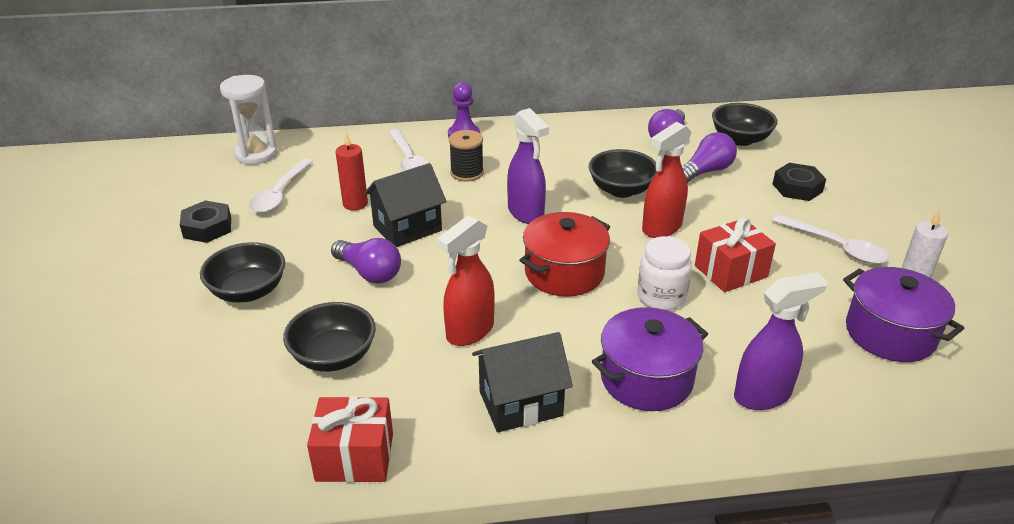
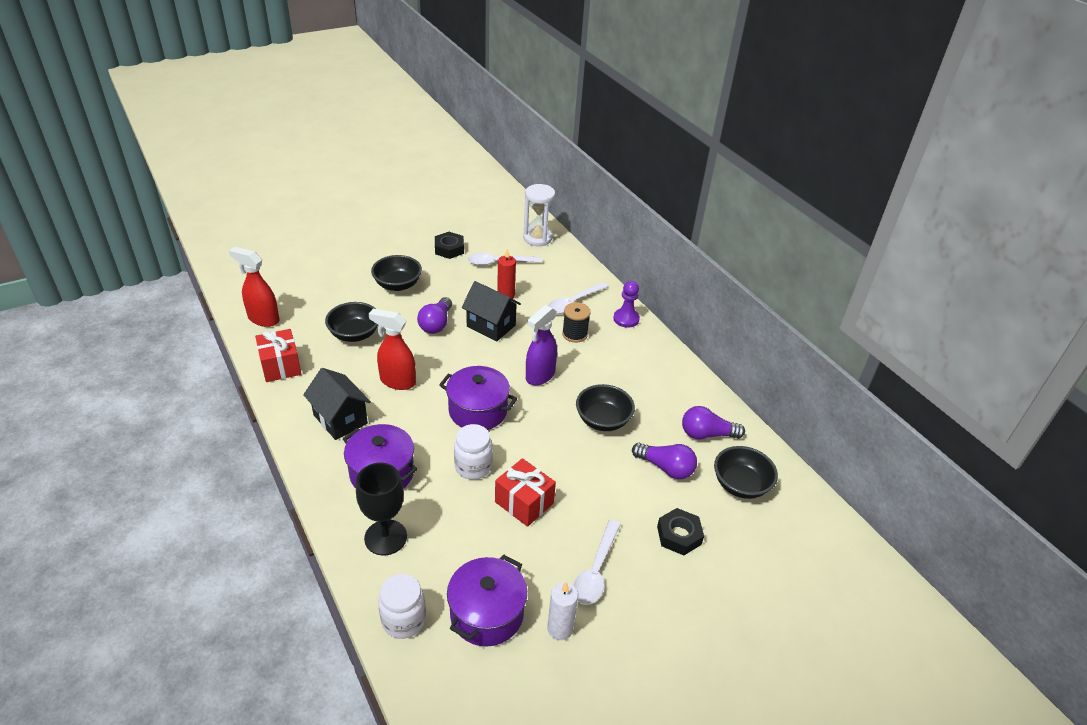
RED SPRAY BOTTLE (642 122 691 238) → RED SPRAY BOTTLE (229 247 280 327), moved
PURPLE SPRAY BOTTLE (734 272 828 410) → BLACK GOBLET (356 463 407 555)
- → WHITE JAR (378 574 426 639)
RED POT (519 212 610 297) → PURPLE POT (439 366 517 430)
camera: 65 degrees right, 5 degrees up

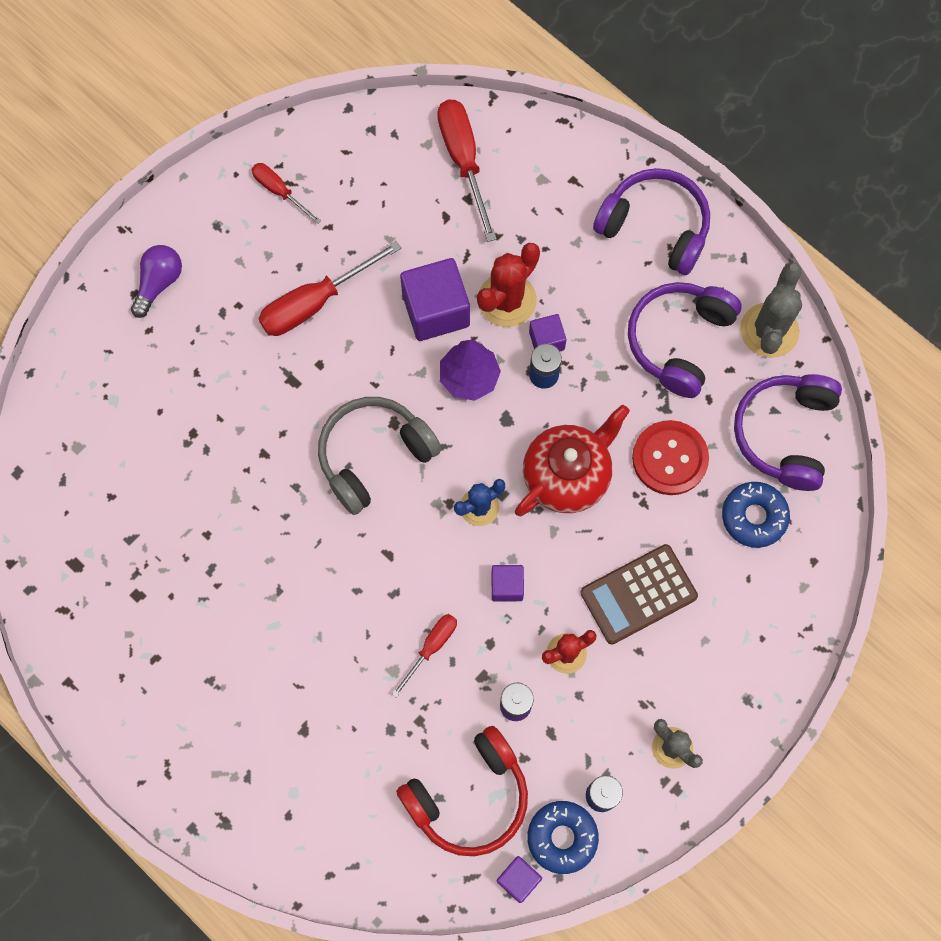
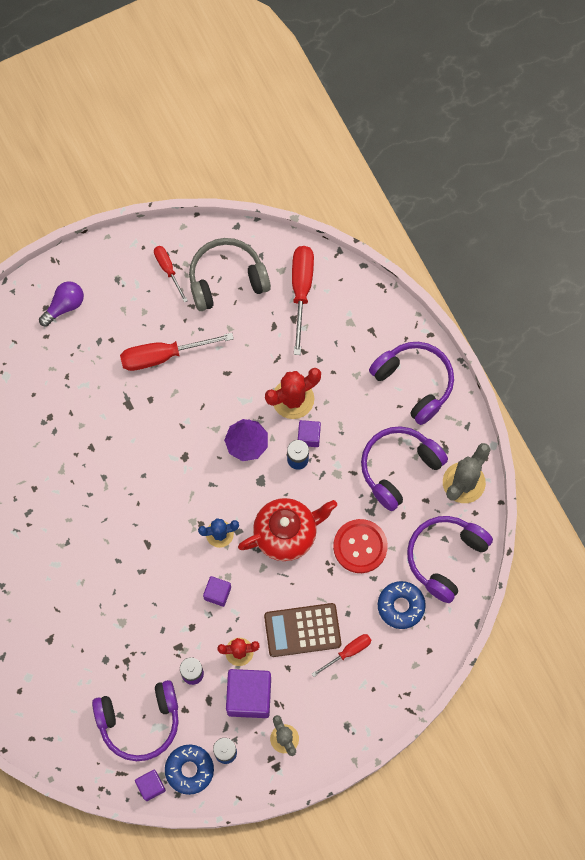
RED HEADPHONES (396 726 528 856) → PURPLE HEADPHONES (92 680 179 761)
GREY HEADPHONES (318 397 442 515) → GREY HEADPHONES (189 238 271 311), moved
PURPLE CUBE (400 258 470 341) → PURPLE CUBE (226 669 271 718), moved
RED SCREWDRIVER (392 614 457 698) → RED SCREWDRIVER (312 634 372 677), moved
camera: 20 degrees right, 0 degrees up

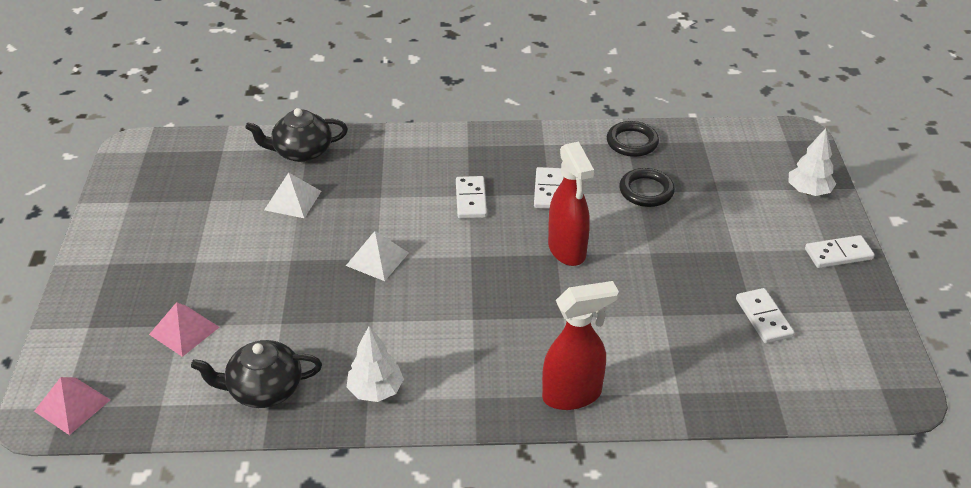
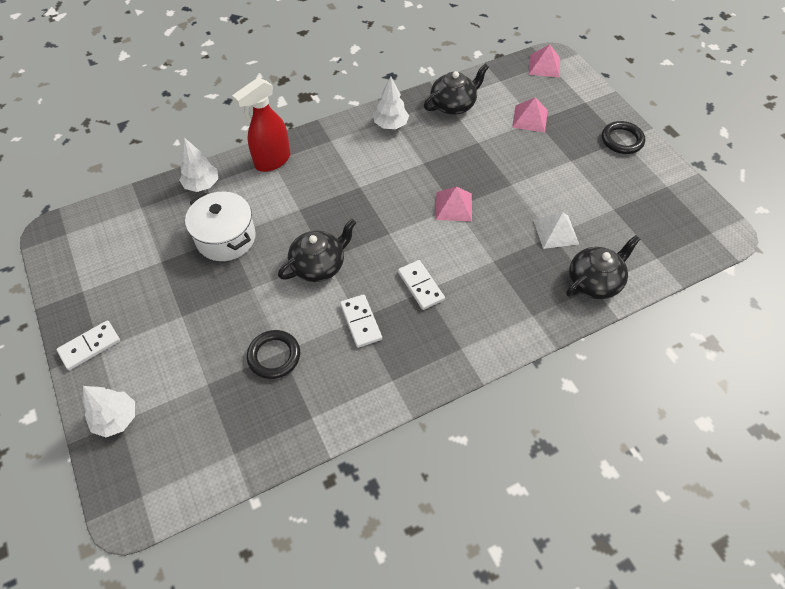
- → WHITE TREE (179 138 218 192)
- → WHITE POT (185 192 256 261)
RED SPRAY BOTTLE (548 142 594 266) → BLACK TEAPOT (278 219 356 282)
WHITE PYRAMID (346 231 409 281) → PINK PYRAMID (436 186 472 221)
BLACK RING (607 121 659 157) → BLACK RING (602 121 645 154), moved
WHITE DOMINO (736 288 794 343) → -
camera: 155 degrees right, 15 degrees up

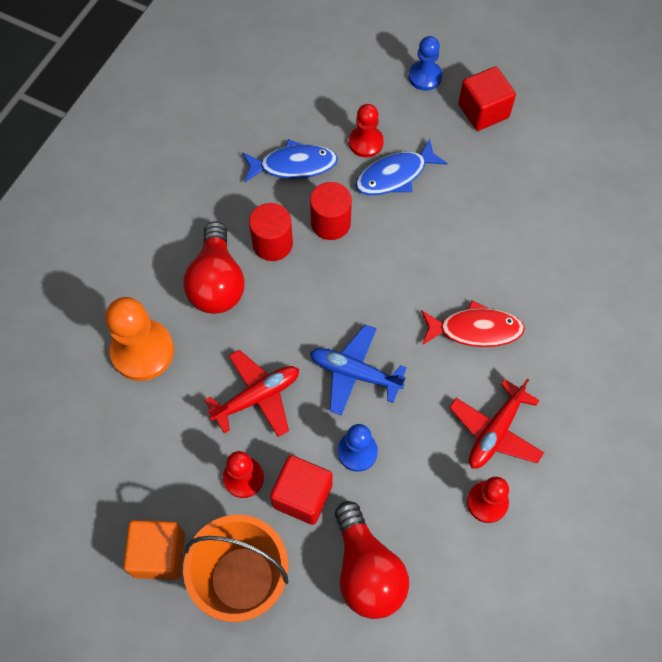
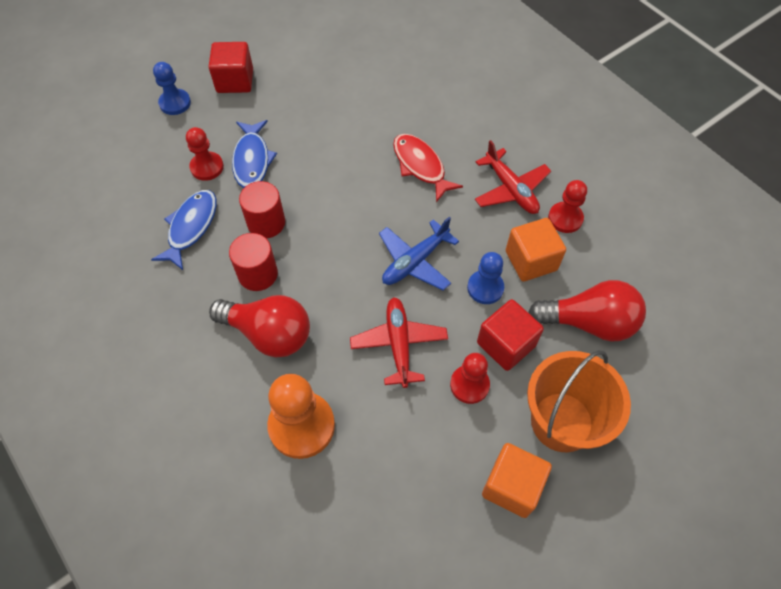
RED FISH (421 300 525 347) → RED FISH (393 134 463 202), 60 degrees counterclockwise
- → ORANGE CUBE (506 218 566 282)
camera: 65 degrees left, 5 degrees down

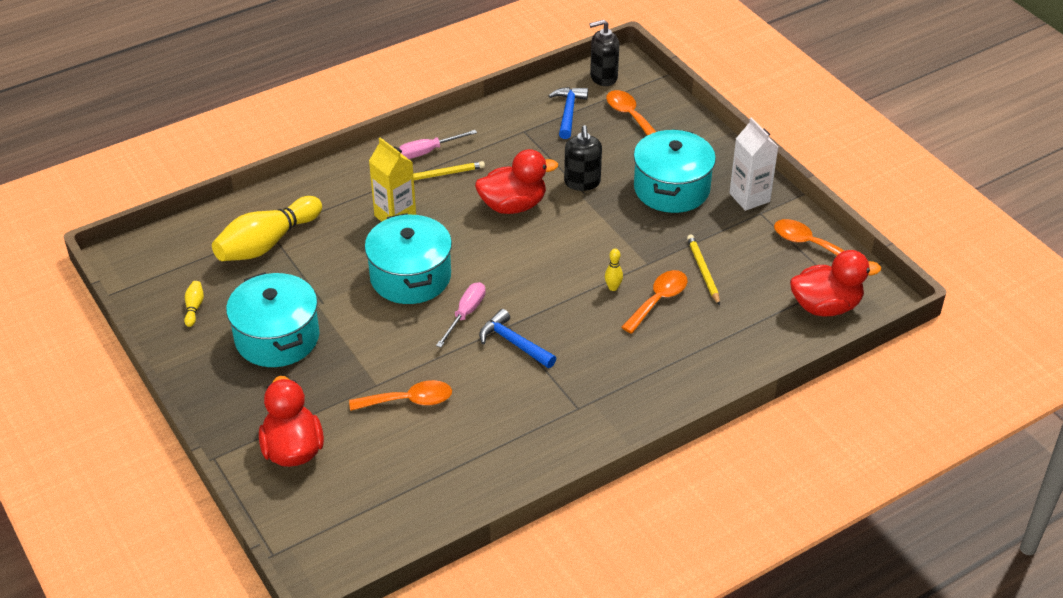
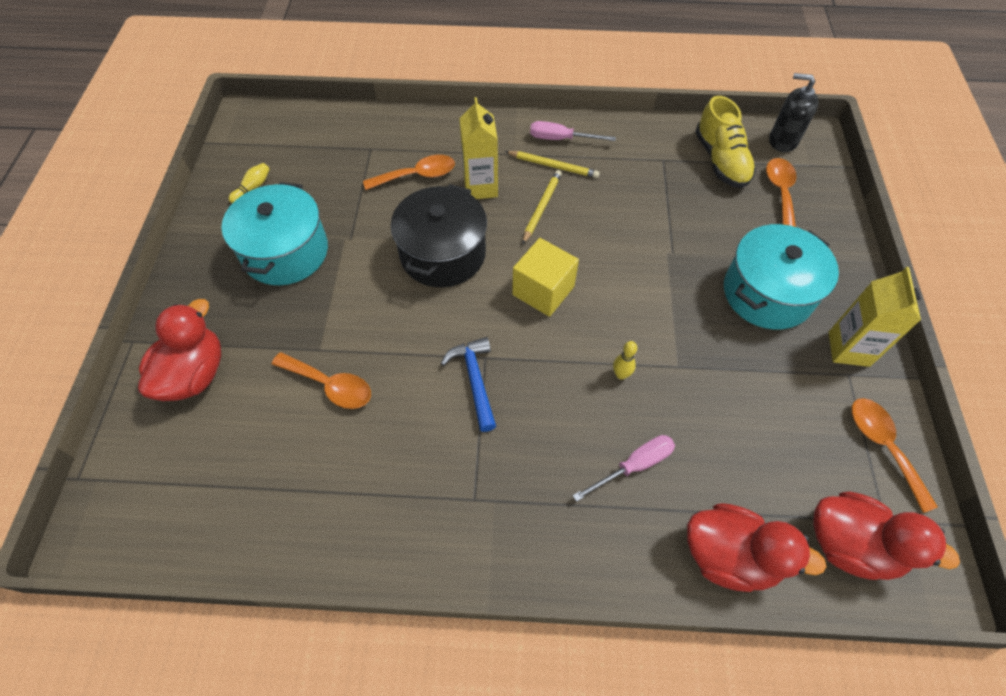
ORANGE SPOON (621 270 687 334) → ORANGE SPOON (363 155 455 190), moved
TURQUOISE POT (365 213 452 304) → BLACK POT (391 184 487 288)
- → YELLOW CUBE (512 238 579 317)
YELLOW PENCIL (687 234 720 305) → YELLOW PENCIL (522 170 562 244), moved
PINK SCREWDRIVER (436 282 486 348) → PINK SCREWDRIVER (573 435 675 502), moved
RED DUCK (475 149 558 214) → RED DUCK (687 503 827 592), moved
BLUE HAMMER (549 87 588 139) → YELLOW SHOE (695 96 756 188)
WHITE CARTON (729 117 778 211) → YELLOW CARTON (829 267 921 367)
YELLOW BOWLING PIN (212 196 322 261) → -
BLACK SOAP DISPENSER (564 125 602 191) → -
camera: 35 degrees right, 15 degrees up

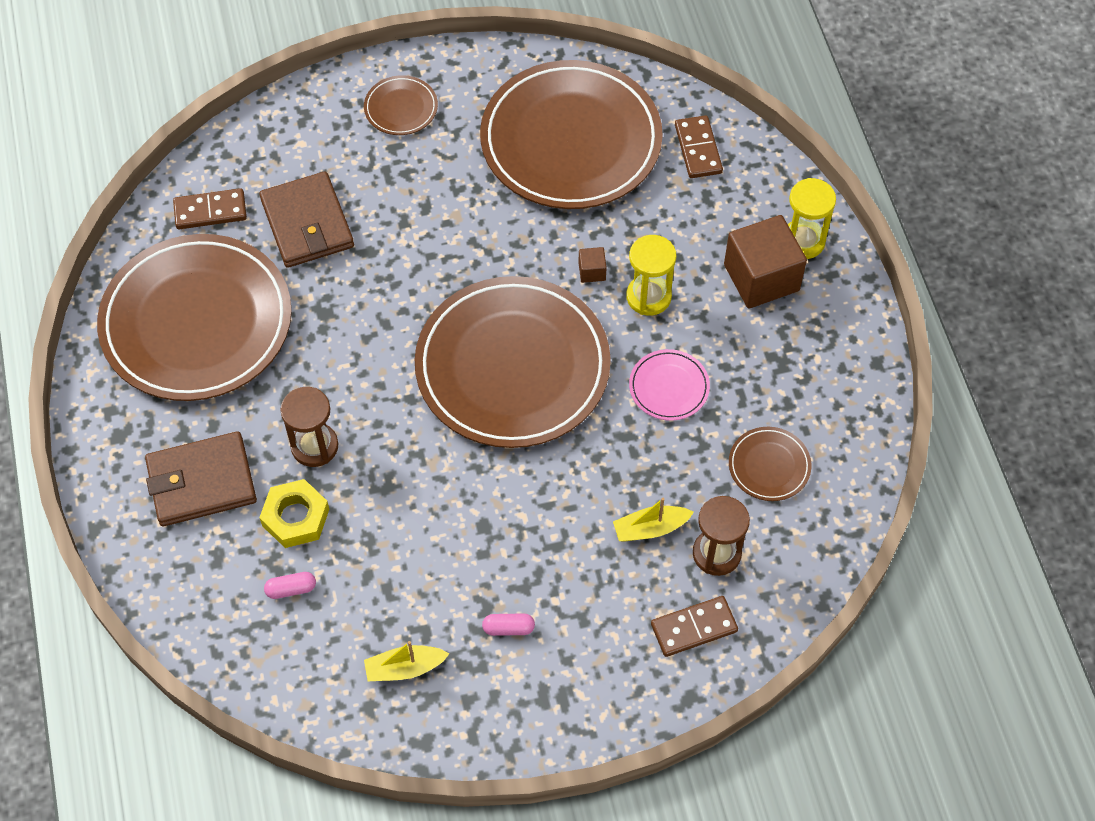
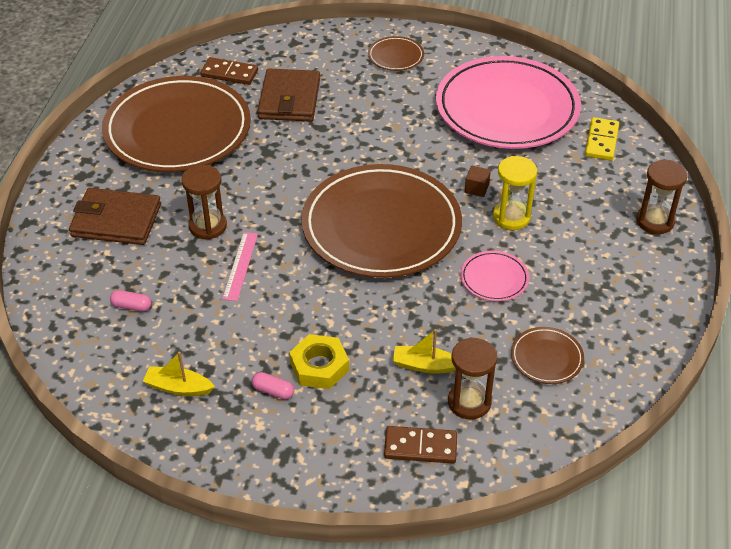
- → PINK RULER (222 232 258 301)
YELLOW NUT (259 479 329 548) → YELLOW NUT (289 334 349 389), moved
BROWN PLATE (480 60 663 209) → PINK PLATE (436 56 581 149)
BROWN DOMINO (675 115 723 178) → YELLOW DOMINO (585 117 619 161)
YELLOW HOURGLASS (788 178 836 259) → BROWN HOURGLASS (636 160 687 234)
BROWN CUBE (724 215 807 308) → -
camera: 25 degrees right, 15 degrees down

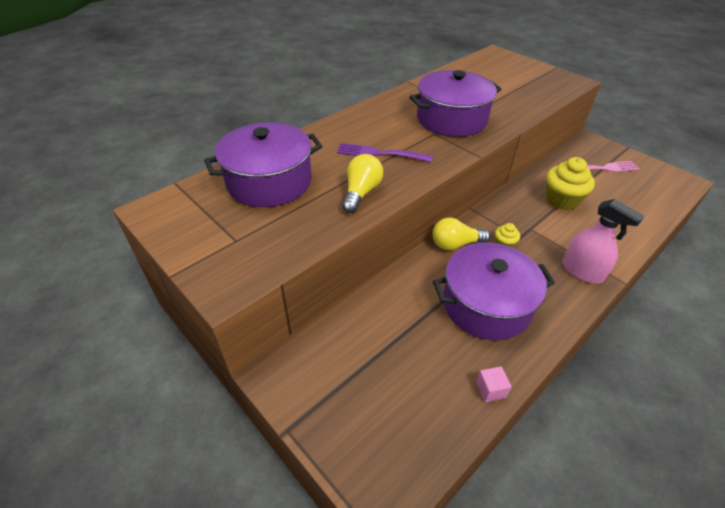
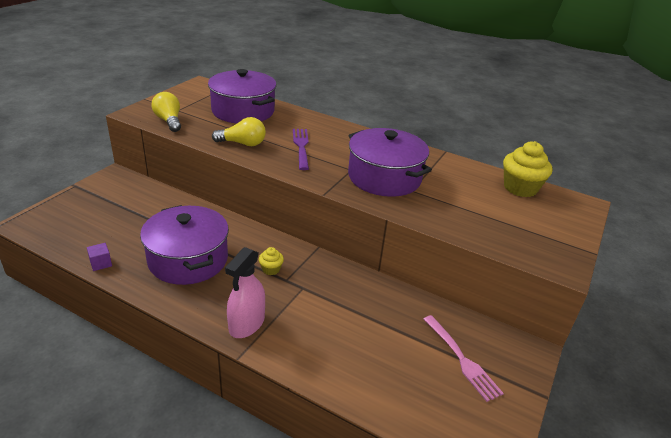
PINK CUBE (476 366 512 402) → PURPLE CUBE (87 243 112 271)
YELLOW LIGHT BULB (432 218 490 250) → YELLOW LIGHT BULB (151 92 181 132), moved
YELLOW CUPCAKE (546 157 595 210) → YELLOW CUPCAKE (503 141 553 197), moved
camera: 70 degrees right, 10 degrees down

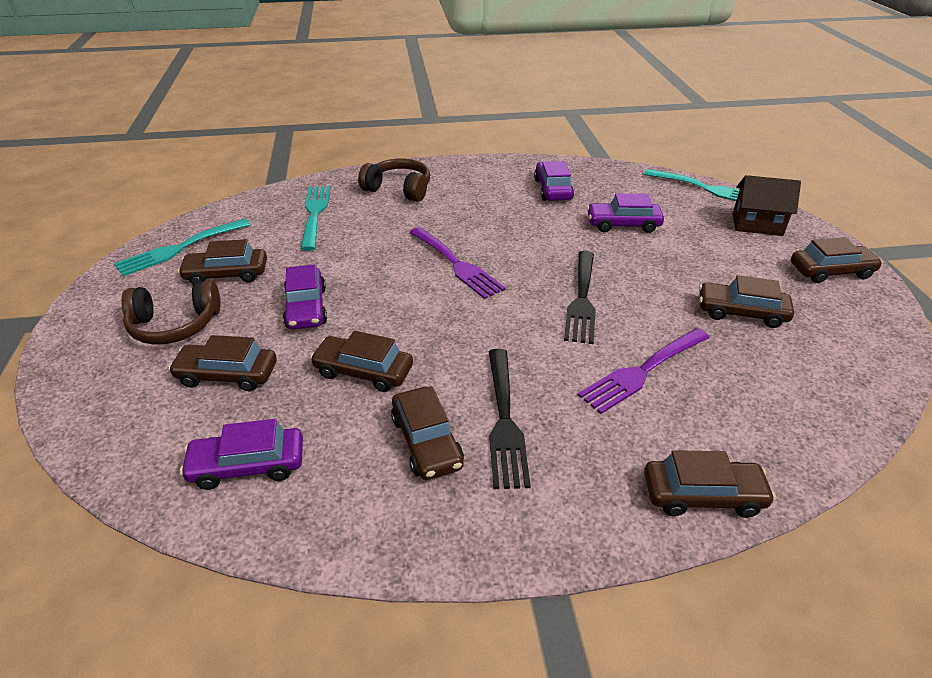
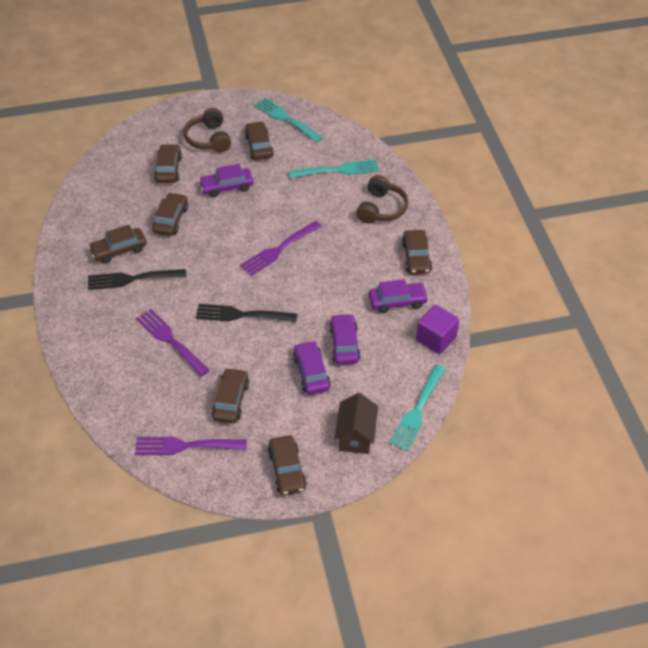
- → PURPLE FORK (135 437 247 455)
PURPLE CAR (180 419 303 490) → PURPLE CAR (293 341 331 395), moved
BROWN CAR (644 450 776 518) → BROWN CAR (402 230 432 274), moved
- → PURPLE CUBE (416 305 459 354)
camera: 85 degrees right, 10 degrees up

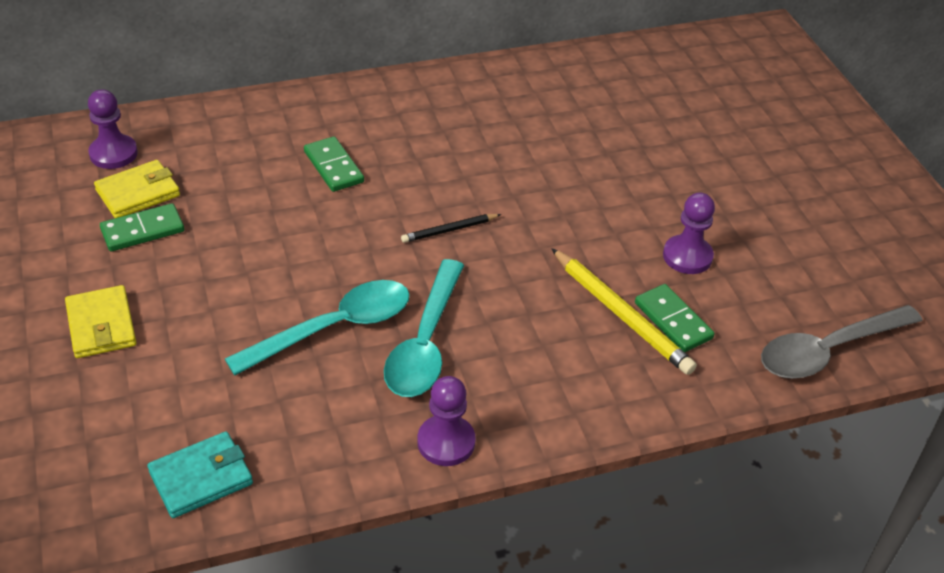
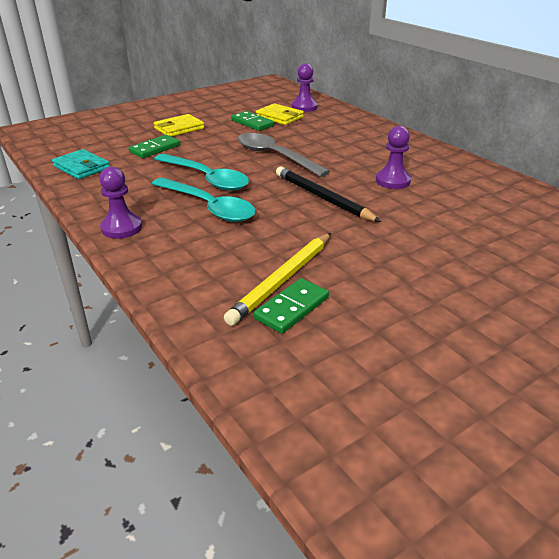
GREEN DOMINO (304 137 364 192) → GREEN DOMINO (129 135 180 158), moved
TURQUOISE SPOON (384 259 464 397) → TURQUOISE SPOON (152 178 256 222), 135 degrees counterclockwise
GREY SPOON (761 305 922 379) → GREY SPOON (238 133 330 177), moved
BLACK PENCIL (401 214 501 243) → BLACK PENCIL (276 167 381 222), x1.80
PURPLE PAWN (663 193 715 274) → PURPLE PAWN (376 126 411 189), moved
camera: 75 degrees right, 10 degrees down

